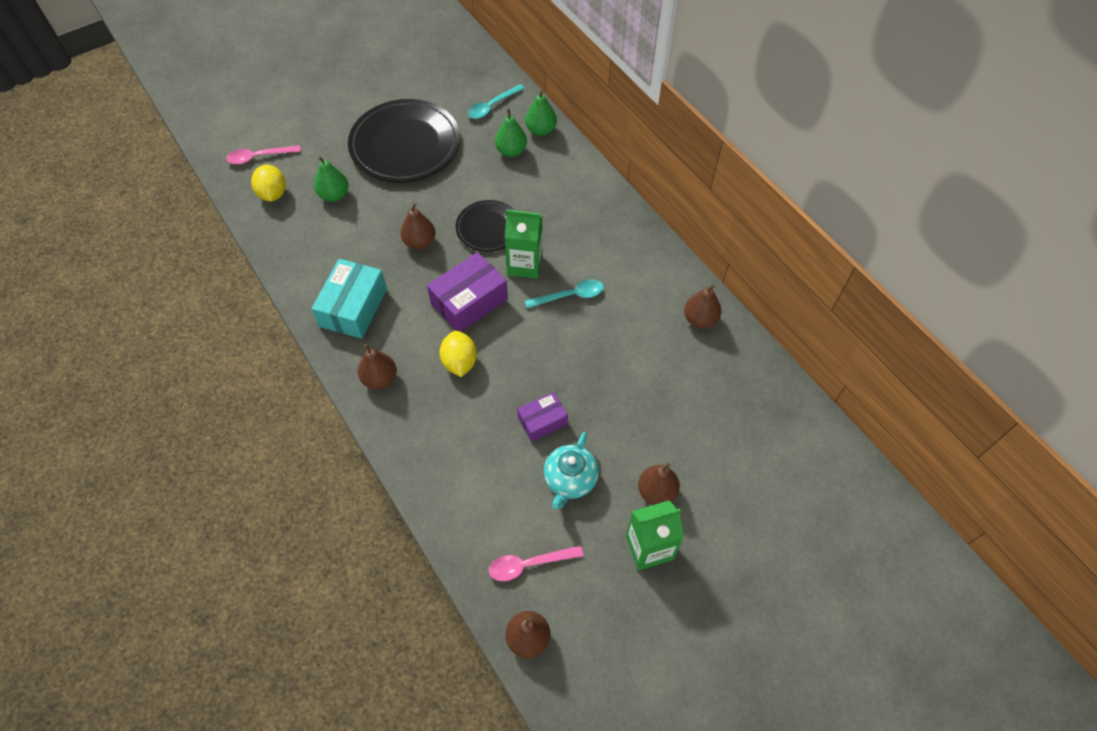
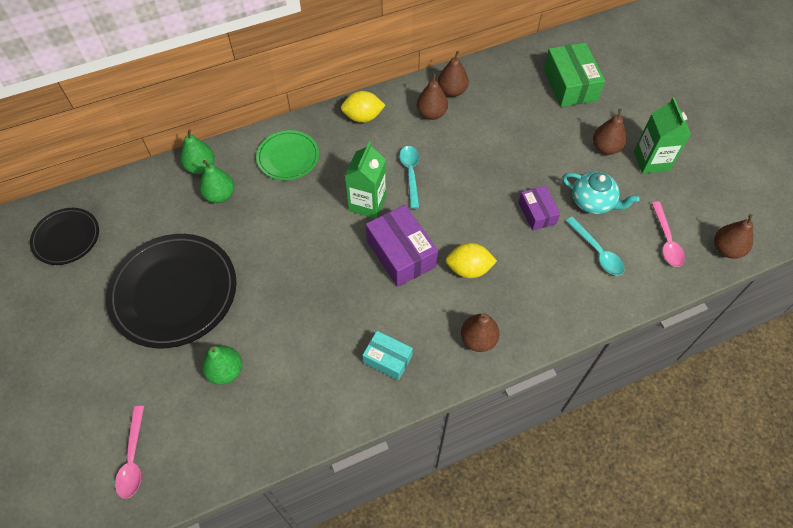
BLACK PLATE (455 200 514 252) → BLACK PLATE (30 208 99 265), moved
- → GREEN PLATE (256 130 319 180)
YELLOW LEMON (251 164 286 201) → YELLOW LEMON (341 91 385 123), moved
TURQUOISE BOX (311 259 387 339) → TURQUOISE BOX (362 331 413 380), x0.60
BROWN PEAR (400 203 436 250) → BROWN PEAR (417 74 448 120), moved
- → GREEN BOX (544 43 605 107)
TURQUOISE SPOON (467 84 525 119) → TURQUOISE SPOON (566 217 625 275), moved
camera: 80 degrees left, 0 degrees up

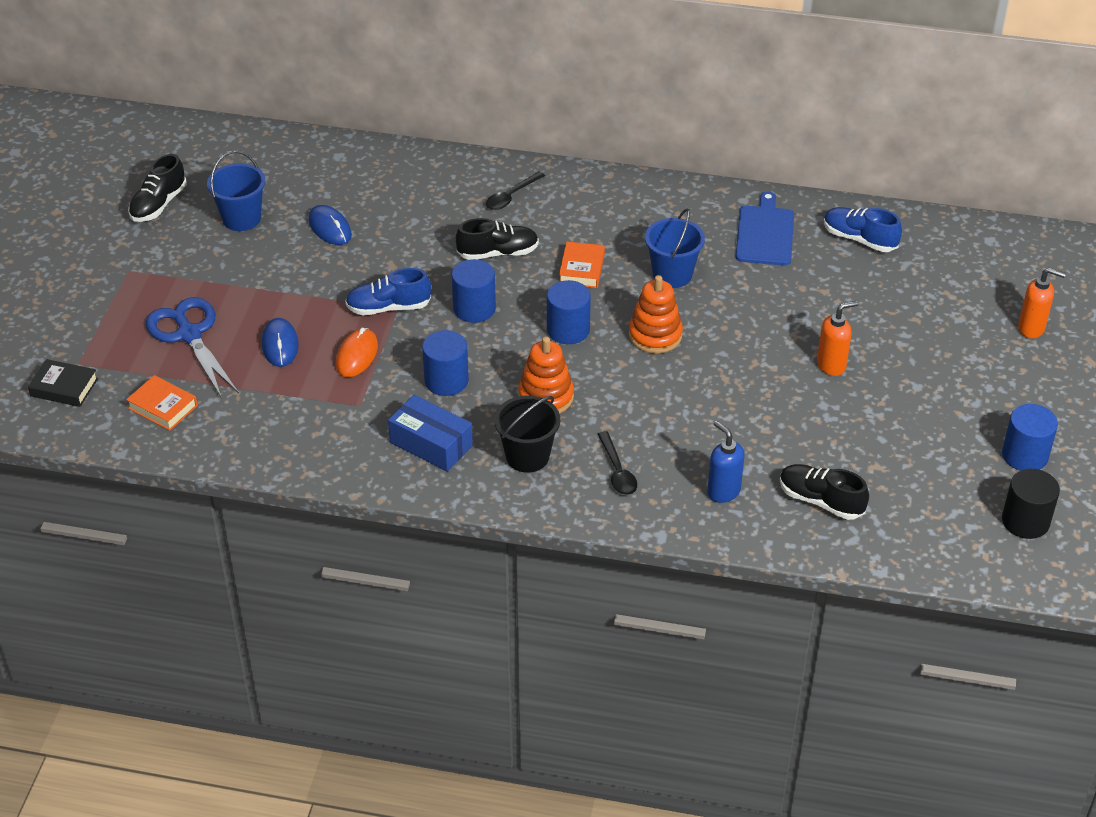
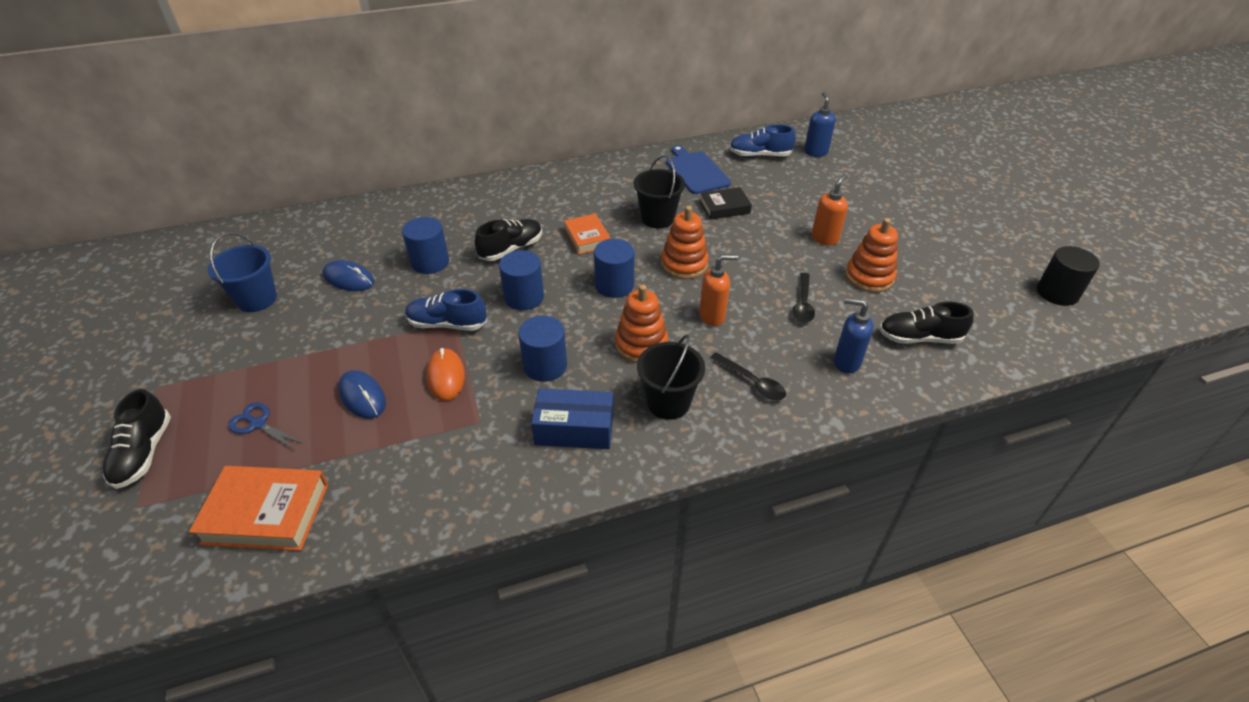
BLACK SHOE (128 154 187 222) → BLACK SHOE (102 389 171 489), moved
ORANGE BOOK (126 375 198 431) → ORANGE BOOK (189 466 328 551), x1.56
BLUE SCISSORS (146 297 239 397) → BLUE SCISSORS (228 403 304 450), x0.52
BLUE CYLINDER (1002 404 1058 471) → BLUE CYLINDER (402 217 449 274), moved
BLUE SHOE (345 268 431 315) → BLUE SHOE (405 289 487 331), 45 degrees clockwise
BLUE BUCKET (645 208 705 288) → BLACK BUCKET (634 155 685 229)
ORANGE SOAP DISPENSER (1018 268 1066 338) → ORANGE SOAP DISPENSER (699 255 738 326), moved
BLACK BOOK (28 359 98 407) → BLACK BOOK (700 187 752 220), moved
BLACK SPOON (486 171 545 210) → BLACK SPOON (792 273 815 323), moved
- → BLUE SOAP DISPENSER (804 92 836 157)
- → ORANGE STACKING TOY (845 218 898 292)
camera: 30 degrees left, 0 degrees up

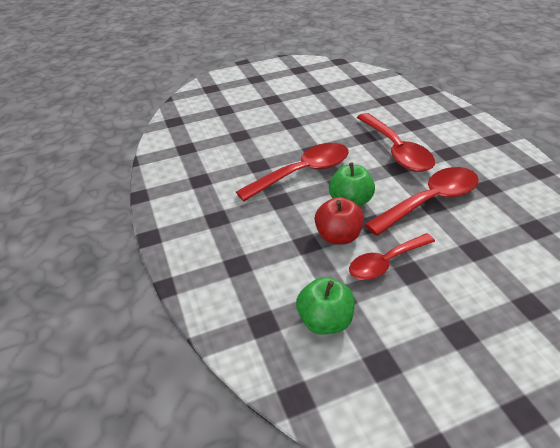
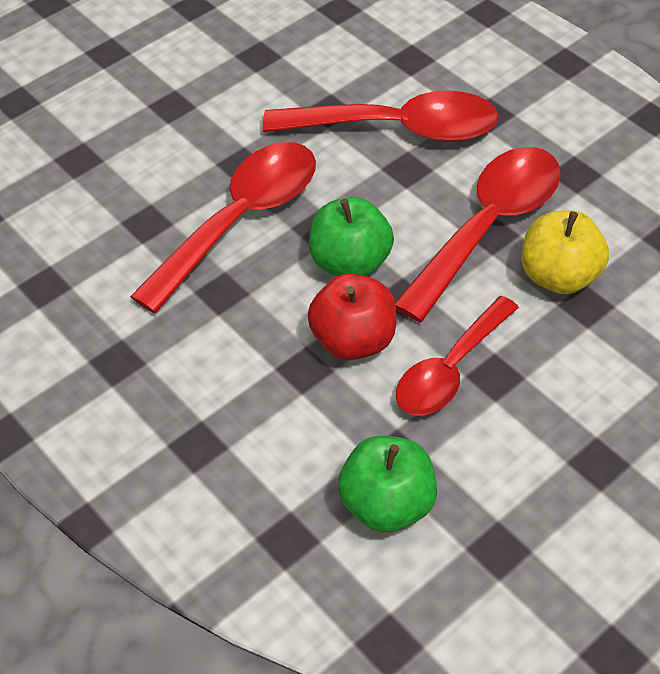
RED SPOON (357 113 435 172) → RED SPOON (263 90 498 142), 45 degrees counterclockwise
- → YELLOW APPLE (521 211 609 294)
camera: 20 degrees left, 10 degrees up

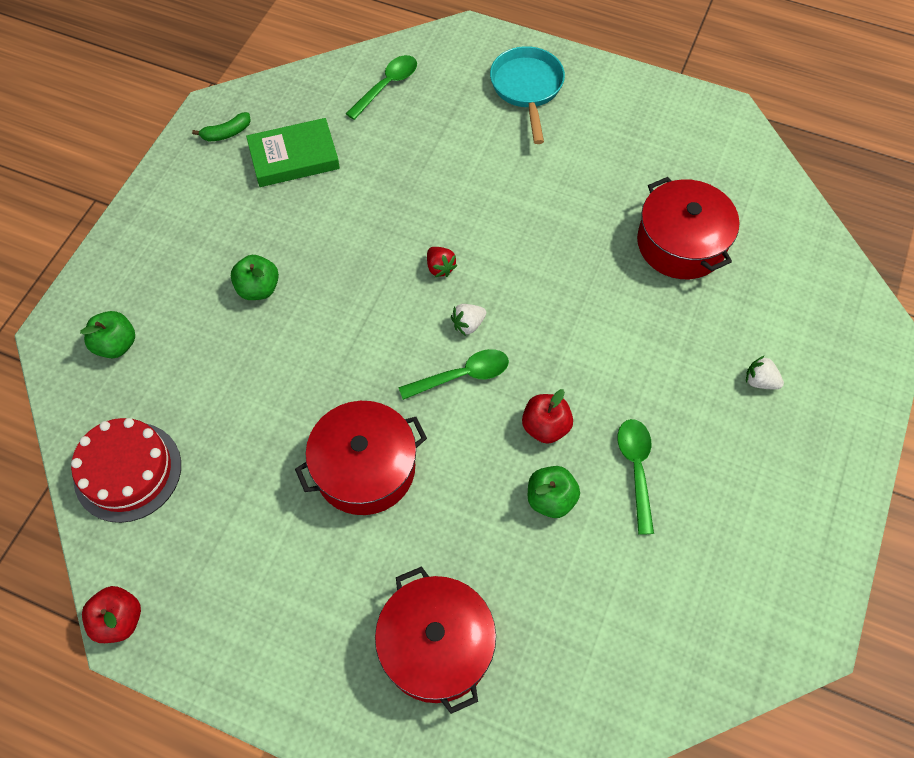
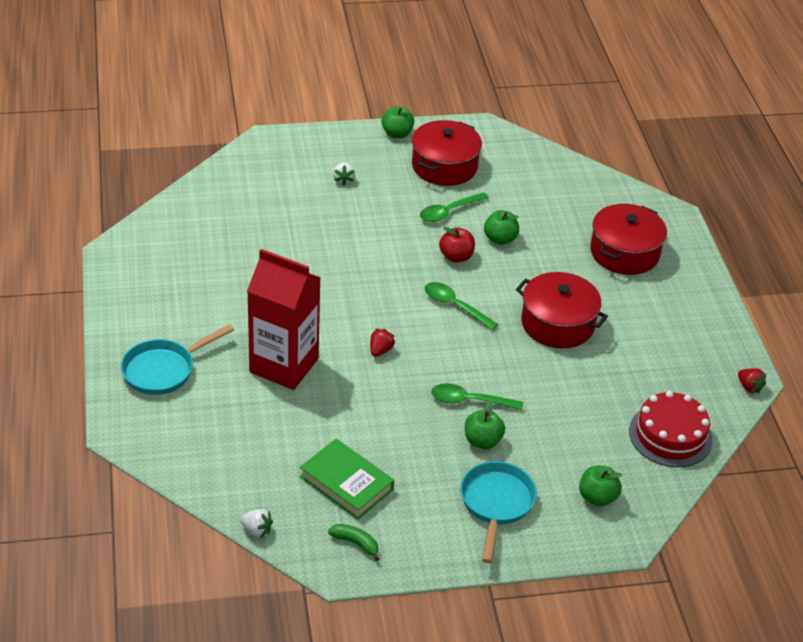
WHITE STRAWBERRY (451 304 486 336) → WHITE STRAWBERRY (240 509 273 537), moved
- → RED CARTON (247 249 321 390)
- → GREEN APPLE (381 106 414 138)
RED POT (637 177 739 279) → RED POT (412 120 482 186), moved
GREEN SPOON (346 55 417 120) → GREEN SPOON (431 383 523 410), moved
- → TURQUOISE PAN (460 461 537 563)
RED APPLE (82 586 141 643) → RED STRAWBERRY (738 368 766 393)
camera: 125 degrees left, 20 degrees down

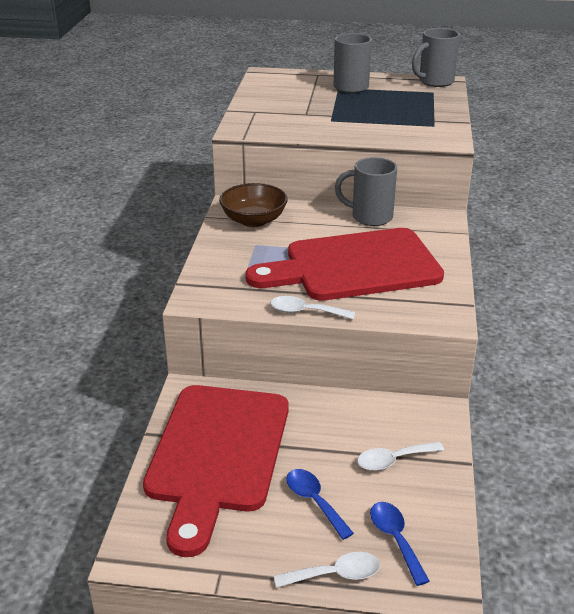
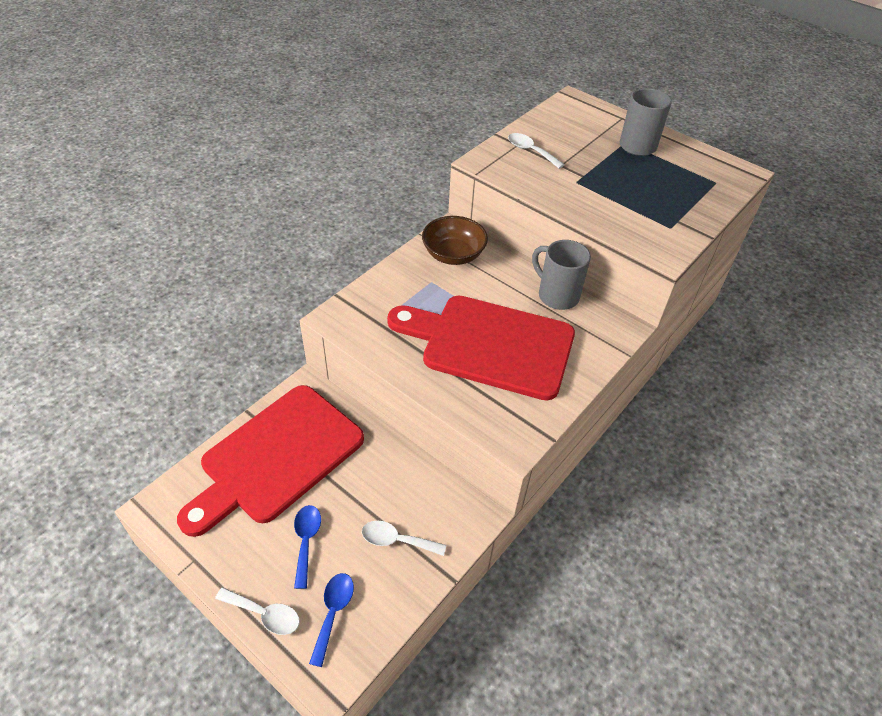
WHITE SPOON (270 296 355 319) → WHITE SPOON (508 133 565 169), moved
GREY MUG (412 28 460 87) → -
camera: 30 degrees right, 15 degrees up

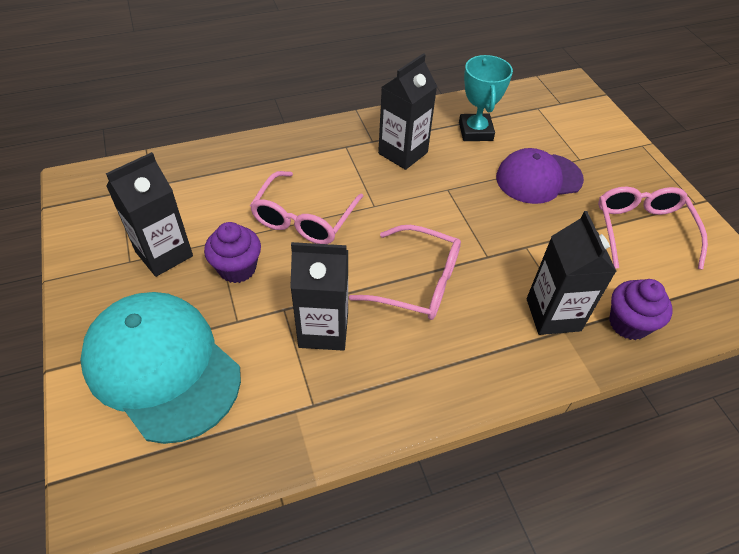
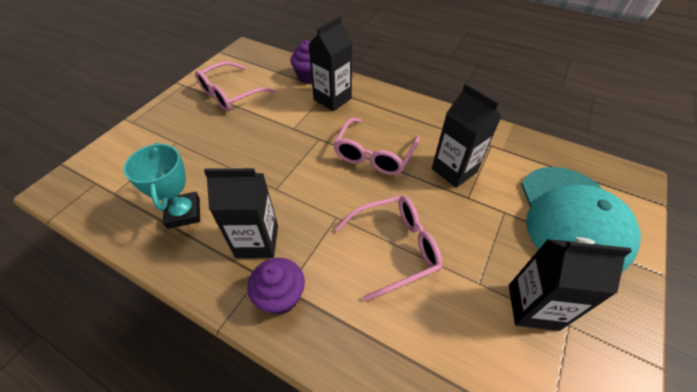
TURQUOISE TROPHY (459 55 513 141) → TURQUOISE TROPHY (124 143 200 229), 60 degrees counterclockwise
PURPLE CUPCAKE (204 222 261 283) → PURPLE CUPCAKE (248 258 305 315), moved
PINK GLASSES (349 225 461 320) → PINK GLASSES (334 118 420 175), 135 degrees counterclockwise
PURPLE CAP (496 148 584 204) → -
camera: 130 degrees left, 0 degrees up

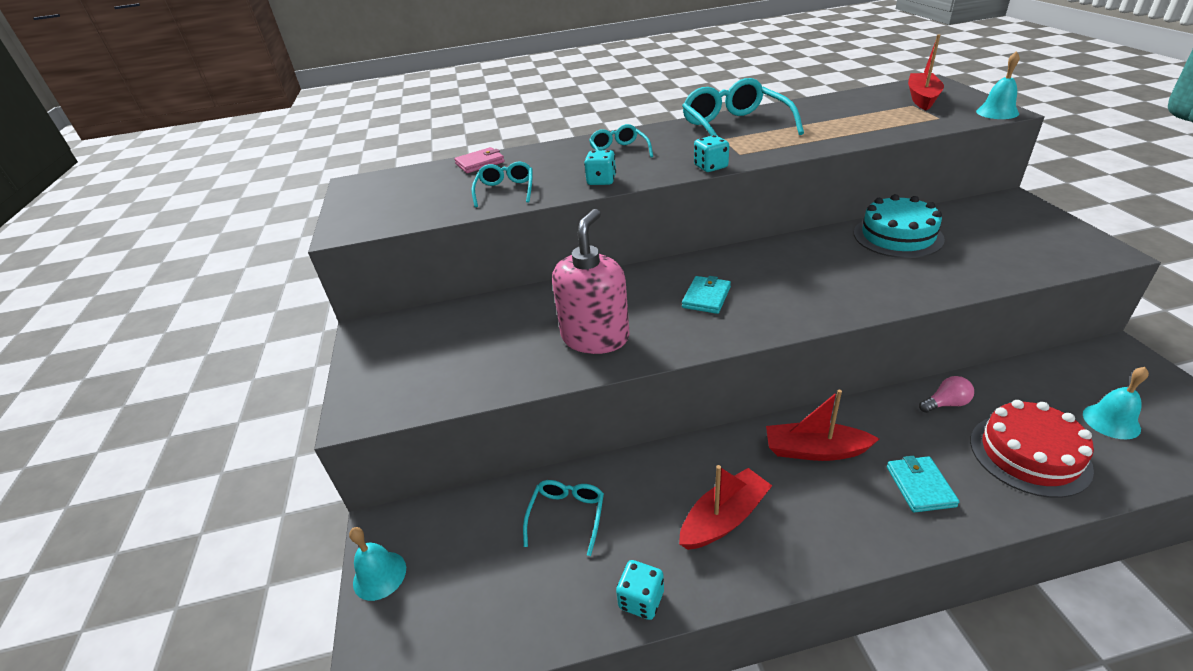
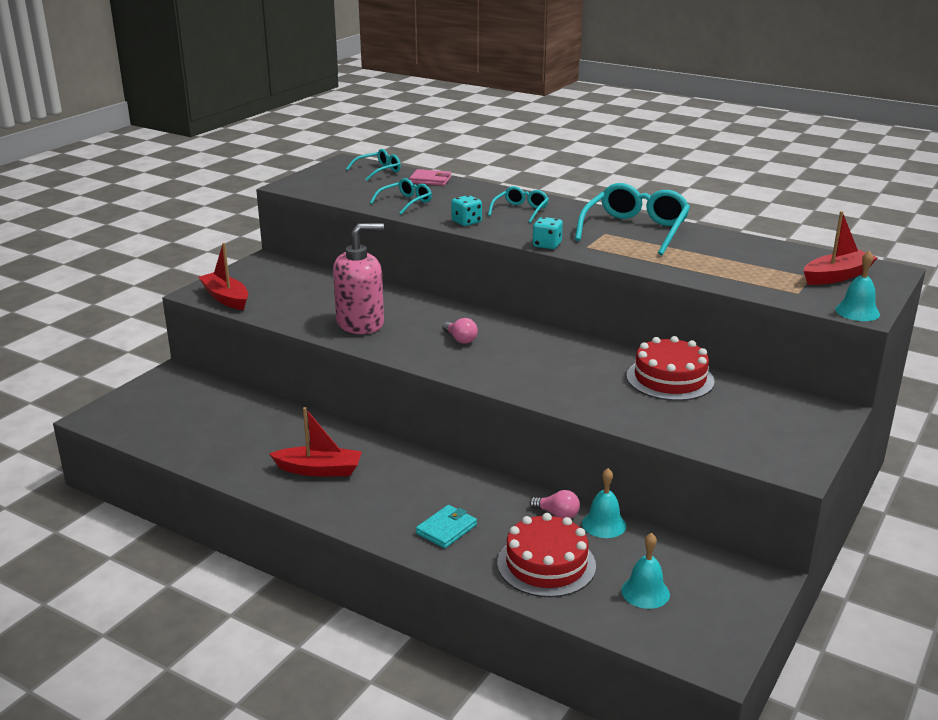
RED BOAT (766 389 879 461) → RED BOAT (199 243 248 310), moved
TURQUOISE GLASSES (523 480 604 556) → TURQUOISE GLASSES (346 149 401 181), moved
TURQUOISE WALLET (682 276 731 314) → PINK LIGHT BULB (443 318 478 344)
TURQUOISE BELL (349 527 406 601) → TURQUOISE BELL (582 468 626 538), moved
TURQUOISE CAKE (854 194 945 258) → RED CAKE (627 336 715 401)
TURQUOISE DICE (616 560 664 620) → -
camera: 40 degrees right, 10 degrees down

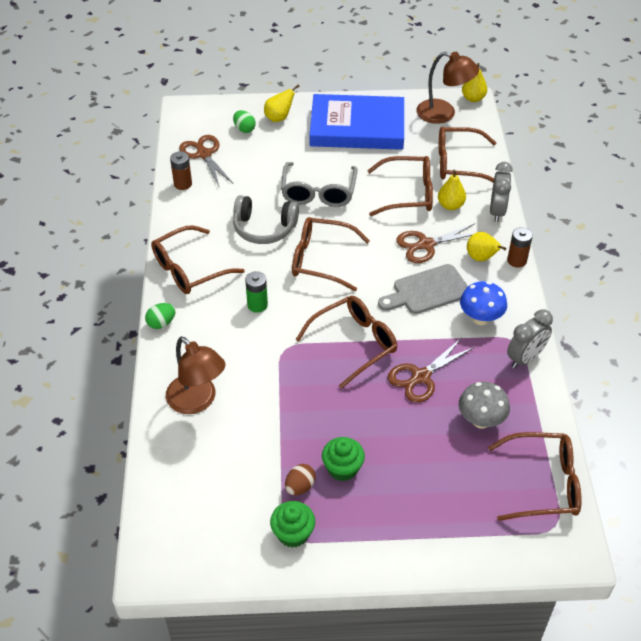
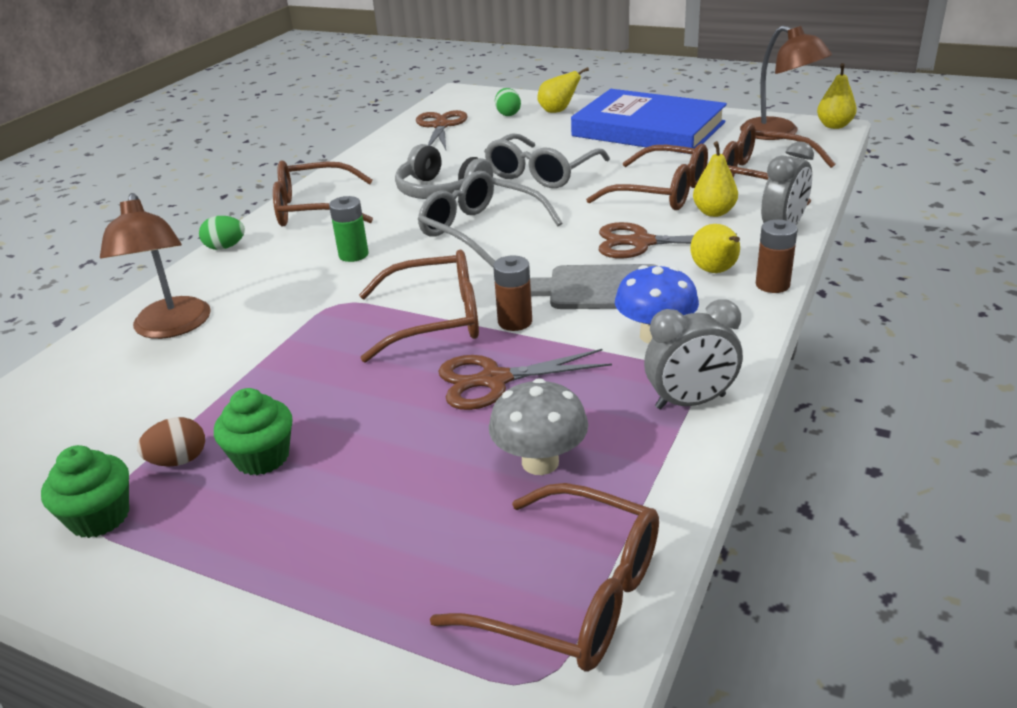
BROWN GLASSES (292 217 370 291) → GREY GLASSES (418 171 563 267)
BROWN BATTERY (170 151 192 190) → BROWN BATTERY (493 255 532 331), moved
camera: 30 degrees right, 15 degrees down

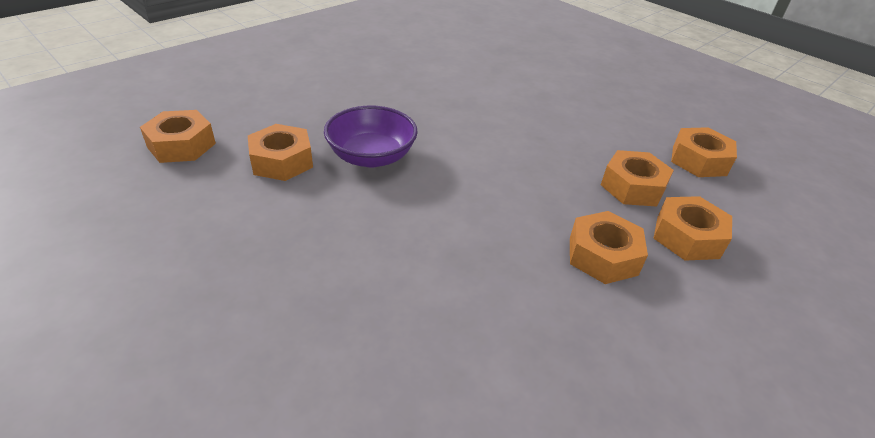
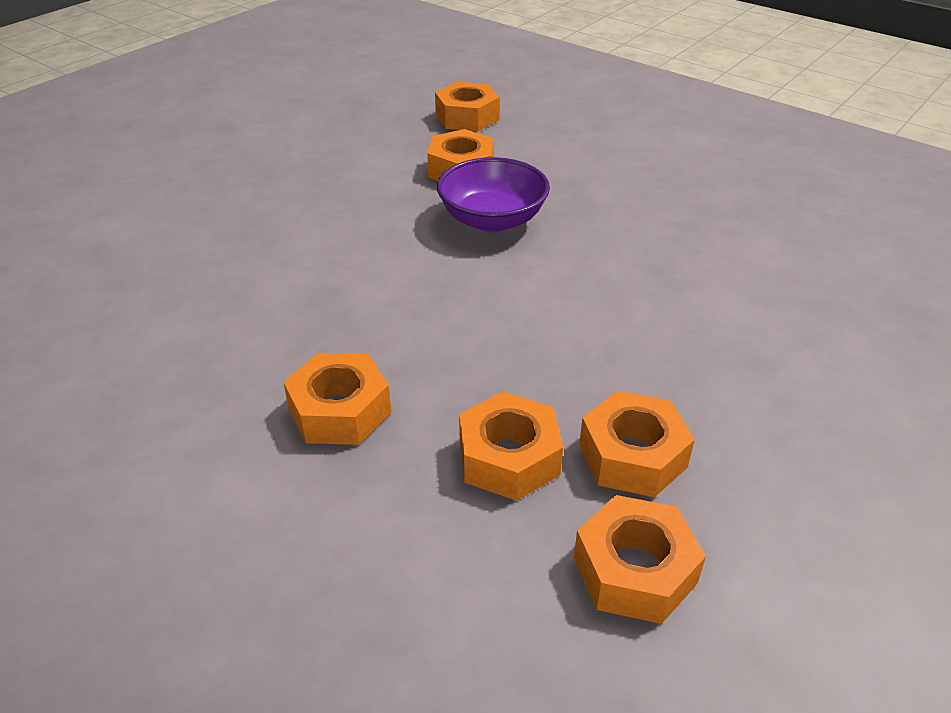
ORANGE NUT (653 196 732 261) → ORANGE NUT (579 391 695 497), moved
camera: 85 degrees right, 0 degrees up

